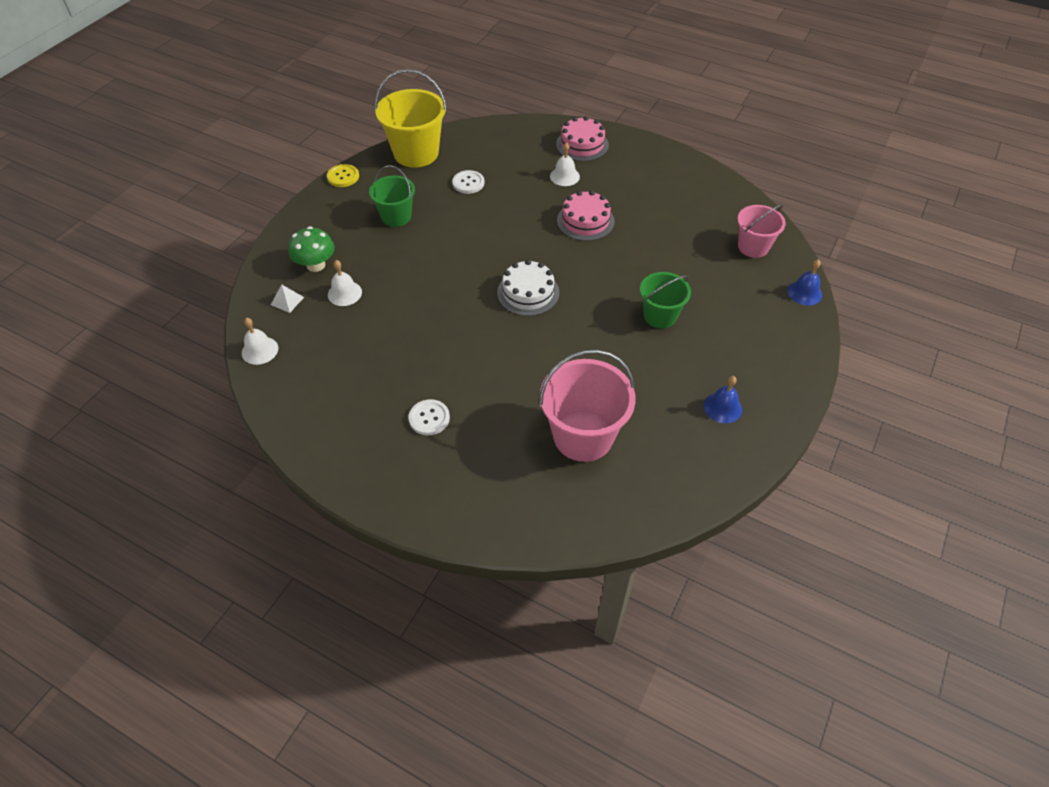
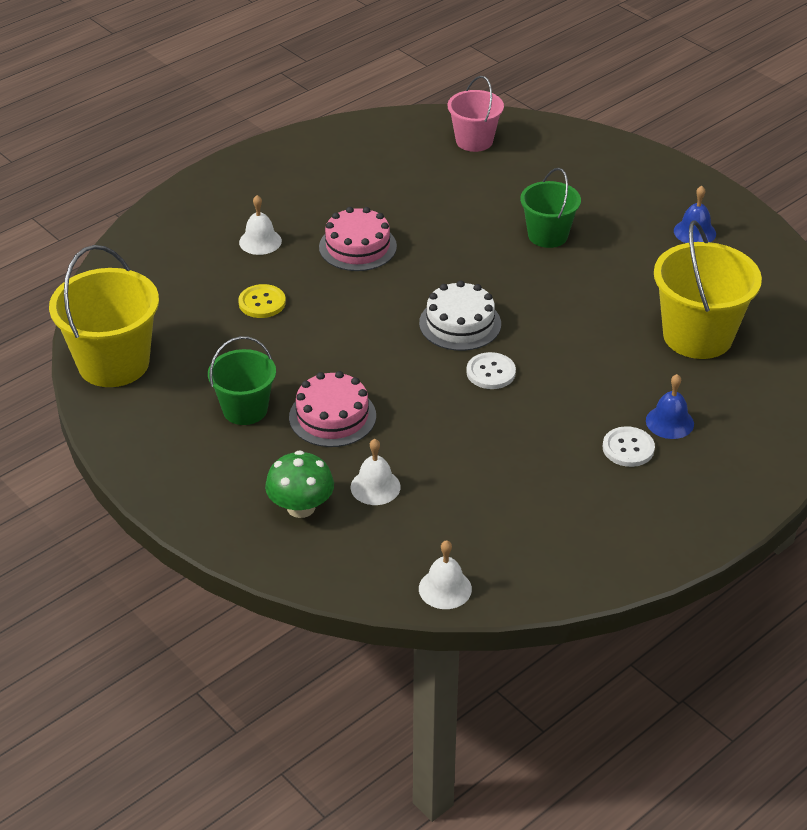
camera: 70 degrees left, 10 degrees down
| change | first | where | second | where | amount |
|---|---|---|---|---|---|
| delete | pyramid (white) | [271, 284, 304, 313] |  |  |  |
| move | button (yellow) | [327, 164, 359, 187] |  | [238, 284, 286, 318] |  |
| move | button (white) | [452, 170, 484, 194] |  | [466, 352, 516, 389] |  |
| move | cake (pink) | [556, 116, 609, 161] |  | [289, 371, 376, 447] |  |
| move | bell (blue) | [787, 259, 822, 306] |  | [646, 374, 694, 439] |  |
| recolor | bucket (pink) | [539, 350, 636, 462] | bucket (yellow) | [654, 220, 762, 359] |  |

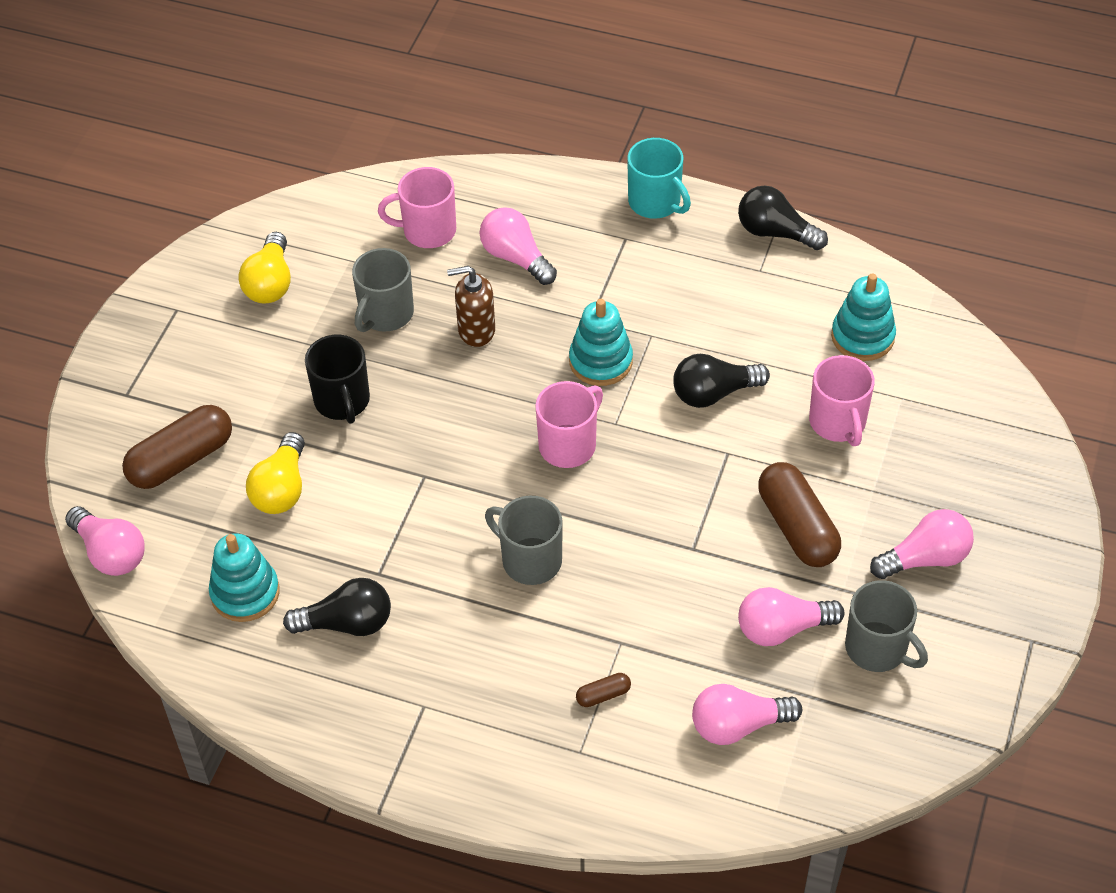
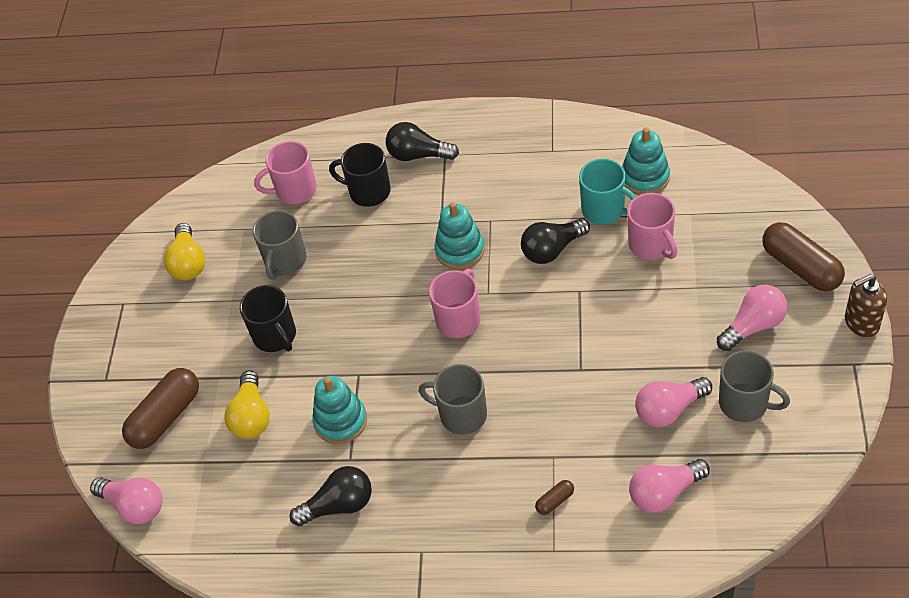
camera: 10 degrees left, 0 degrees up
| change | first | where | second | where | amount |
|---|---|---|---|---|---|
| move | stacking toy (turquoise) | [209, 533, 280, 622] |  | [312, 376, 367, 444] |  |
| move | soap dispenser (brown) | [447, 266, 495, 347] |  | [845, 274, 887, 337] |  |
| move | mug (turquoise) | [627, 138, 691, 219] |  | [579, 159, 636, 224] |  |
| move | light bulb (black) | [738, 186, 828, 250] |  | [386, 122, 459, 161] |  |
| move | capsule (brown) | [758, 462, 841, 567] |  | [762, 222, 845, 291] |  |
| replace | light bulb (pink) | [480, 207, 557, 285] | mug (black) | [329, 143, 391, 207] |  |

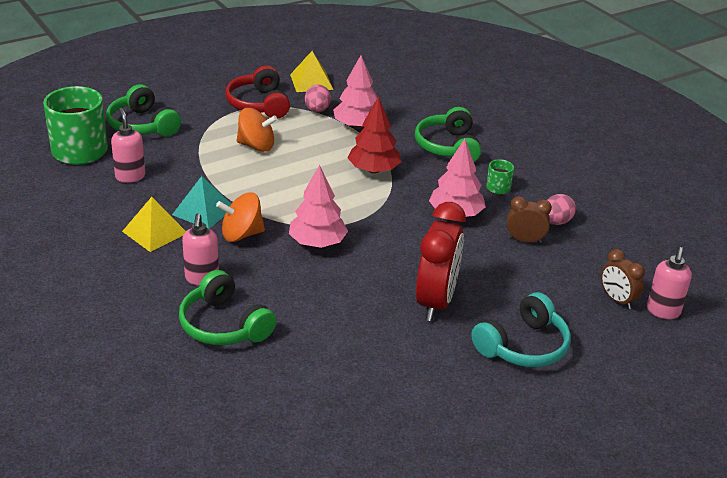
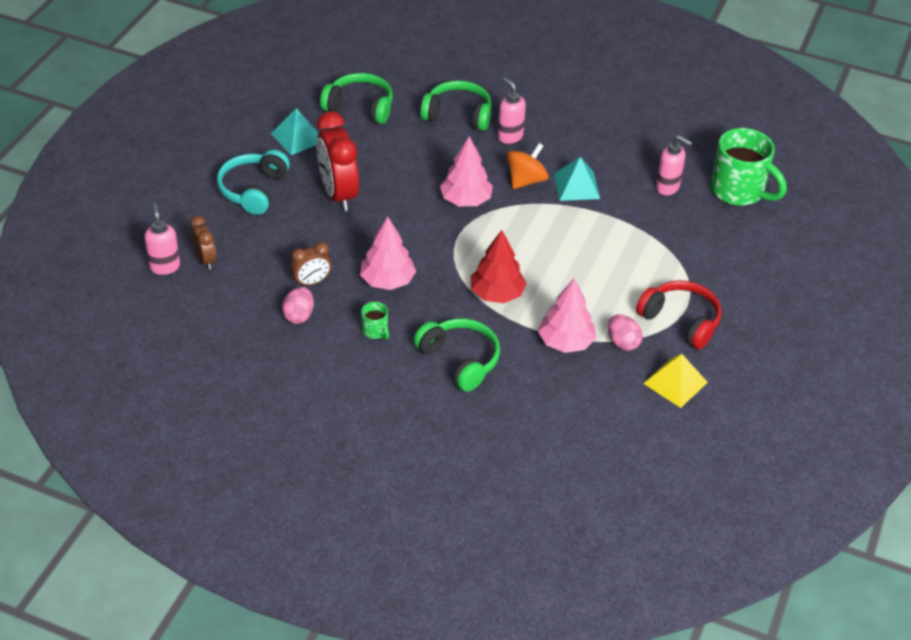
camera: 145 degrees right, 10 degrees up
| change | first | where | second | where | amount |
|---|---|---|---|---|---|
| delete | pyramid (yellow) | [122, 197, 186, 252] |  |  |  |
| delete | spinning top (orange) | [236, 108, 277, 152] |  |  |  |
| insert |  |  | pyramid (turquoise) | [271, 108, 318, 155] |  |
| move | headphones (green) | [106, 84, 181, 136] |  | [320, 73, 393, 124] |  |
| rotate | clock (brown) | [601, 249, 645, 309] |  | [190, 216, 216, 270] | 45 degrees clockwise |

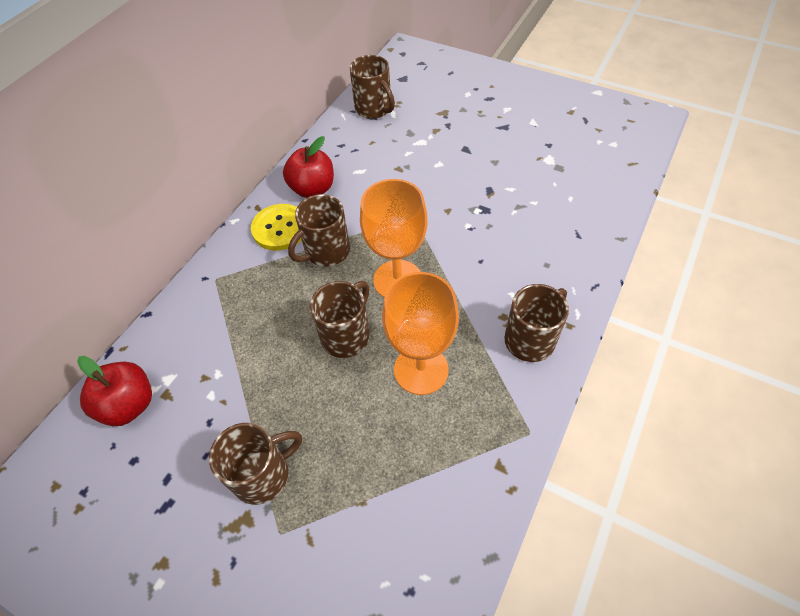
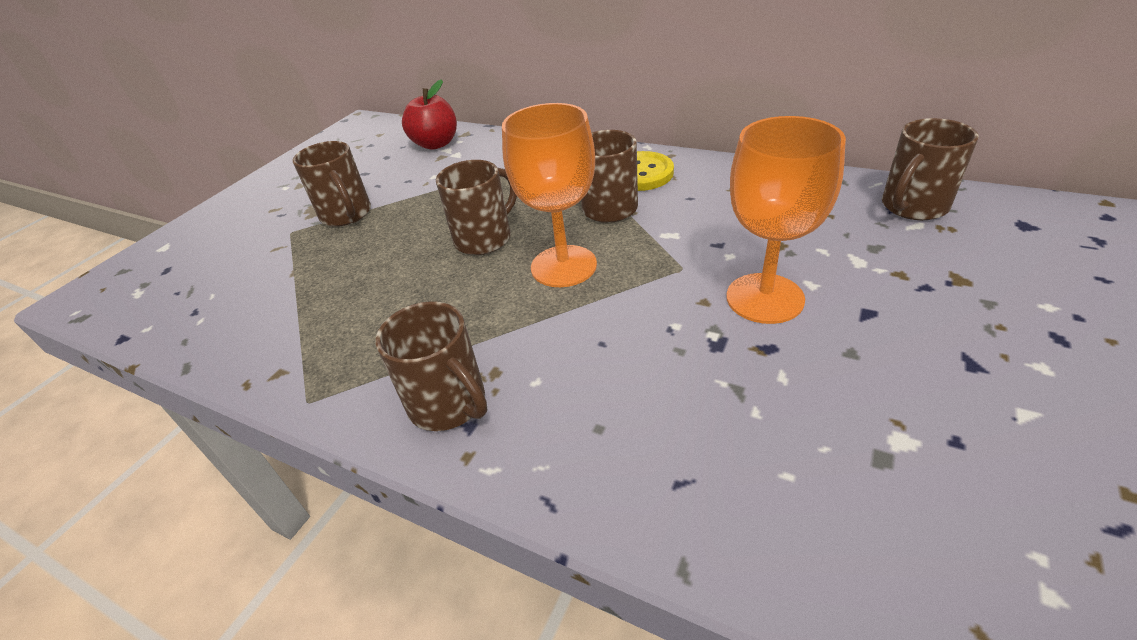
camera: 90 degrees right, 15 degrees down
| change | first | where | second | where | amount |
|---|---|---|---|---|---|
| delete | apple (red) | [283, 136, 334, 198] |  |  |  |
| move | goblet (orange) | [382, 272, 459, 395] |  | [727, 116, 846, 324] |  |
| rotate | mug (brown) | [310, 281, 370, 358] |  | [436, 160, 517, 255] | 75 degrees counterclockwise |

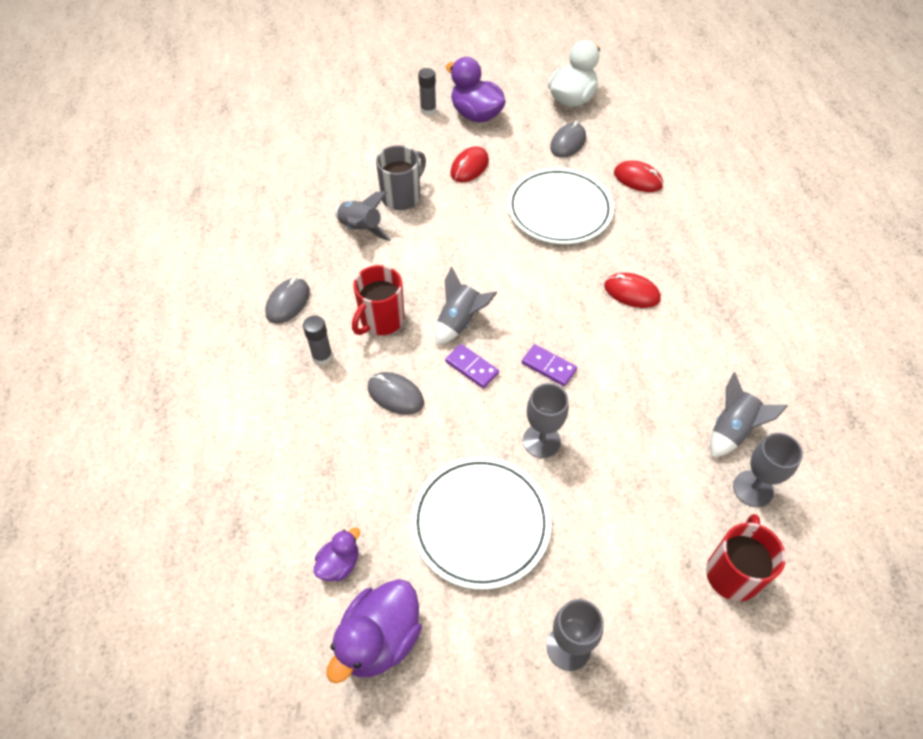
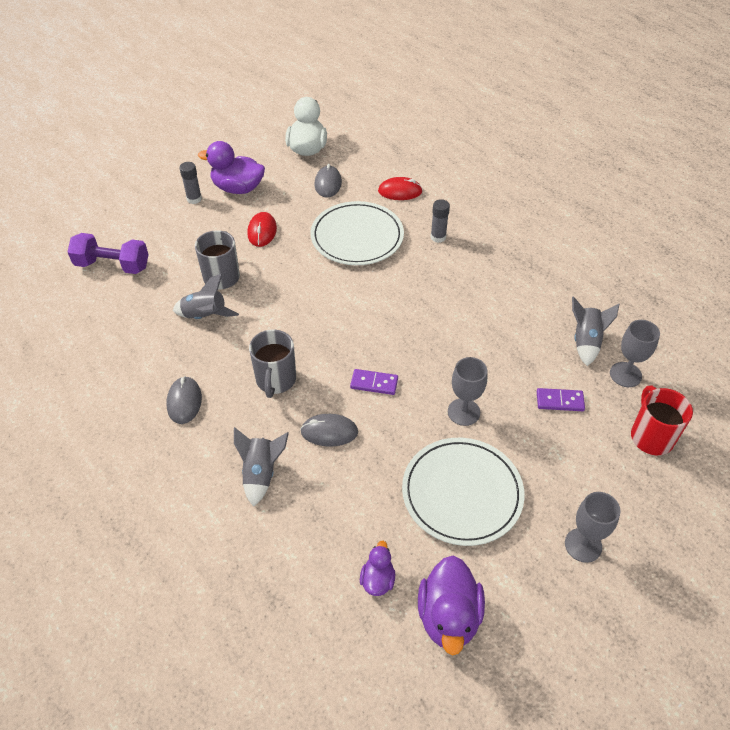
camera: 30 degrees left, 5 degrees down
| change | first | where | second | where | amount |
|---|---|---|---|---|---|
| delete | mouse (red) | [604, 273, 661, 308] |  |  |  |
| insert |  |  | dumbbell (purple) | [68, 233, 149, 274] |  |
| move | glue stick (grey) | [303, 316, 333, 365] |  | [431, 199, 450, 243] |  |
| move | rocket (grey) | [435, 266, 497, 345] |  | [234, 427, 289, 507] |  |
| move | domino (purple) | [522, 344, 577, 386] |  | [537, 388, 585, 411] |  |
| recolor | mug (red) | [352, 265, 405, 335] | mug (grey) | [249, 330, 296, 398] |  |

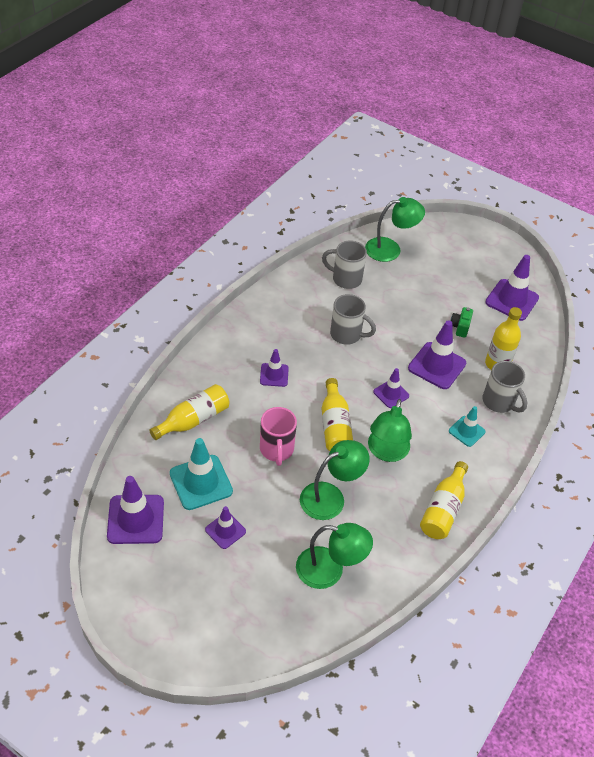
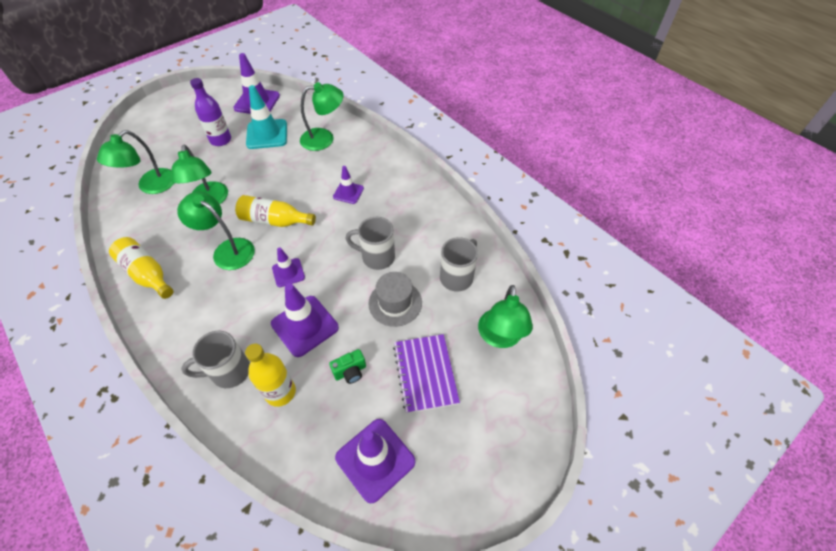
camera: 110 degrees right, 5 degrees up
| change | first | where | second | where | amount |
|---|---|---|---|---|---|
| delete | mug (pink) | [260, 407, 297, 466] |  |  |  |
| delete | traffic cone (turquoise) | [449, 406, 485, 447] |  |  |  |
| insert |  |  | hat (grey) | [368, 272, 422, 327] |  |
| insert |  |  | notebook (purple) | [393, 334, 460, 413] |  |
| replace | bottle (yellow) | [149, 384, 229, 440] | lamp (green) | [300, 82, 344, 151] |  |
| replace | traffic cone (purple) | [205, 506, 246, 549] | bottle (purple) | [190, 78, 231, 146] |  |
| rotate | mug (grey) | [330, 294, 376, 345] |  | [346, 217, 395, 270] | 60 degrees clockwise |
| rotate | camera (green) | [450, 307, 473, 338] |  | [329, 349, 366, 384] | 120 degrees clockwise |

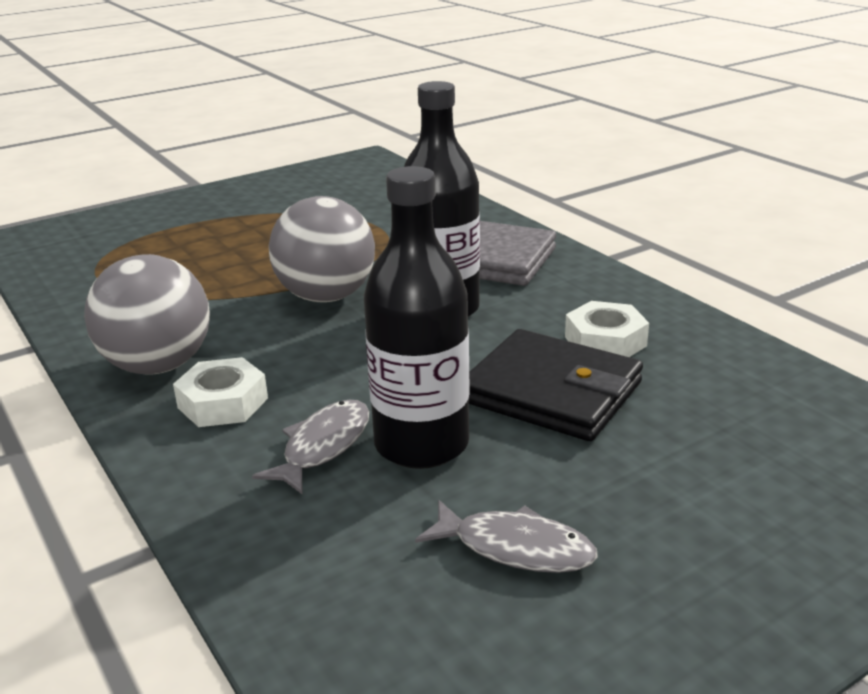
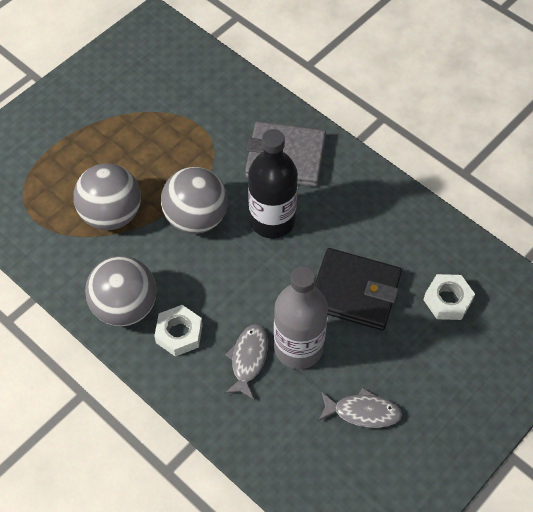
camera: 15 degrees left, 30 degrees up
| change | first | where | second | where | amount |
|---|---|---|---|---|---|
| insert |  |  | ball (grey) | [73, 163, 141, 230] |  |
| move | nut (white) | [565, 301, 649, 357] |  | [423, 274, 475, 320] |  |
| recolor | bottle (black) | [364, 166, 470, 469] | bottle (grey) | [274, 266, 328, 369] |  |

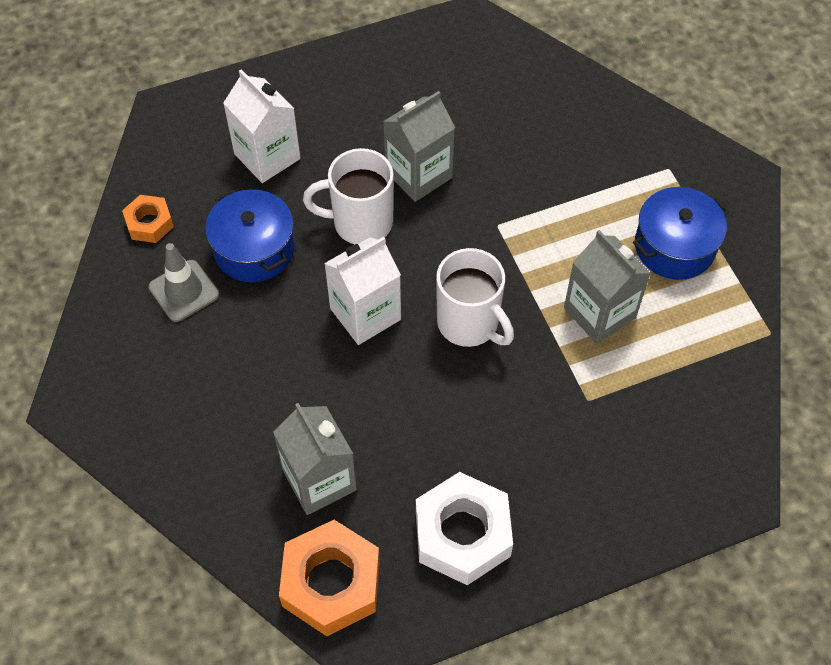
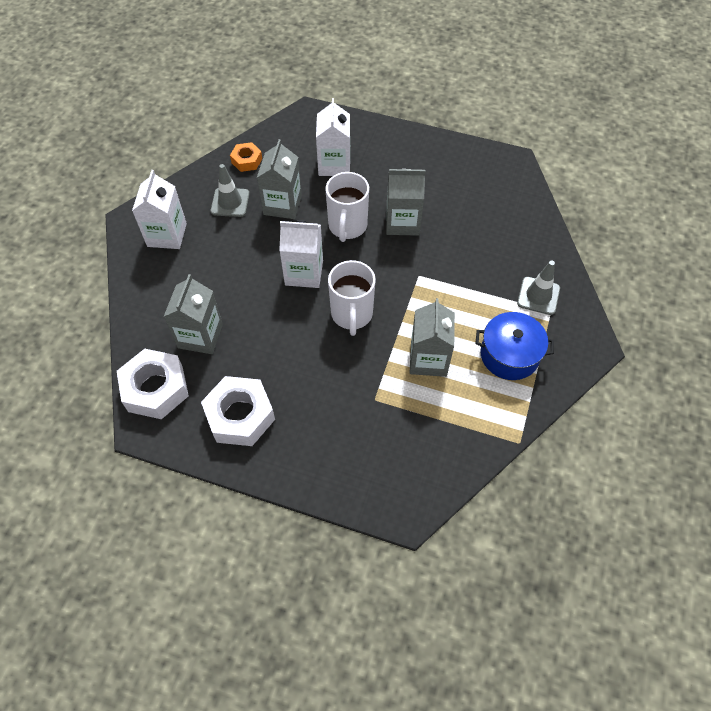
camera: 40 degrees right, 0 degrees up
| change | first | where | second | where | amount |
|---|---|---|---|---|---|
| insert |  |  | carton (white) | [132, 170, 187, 249] |  |
| insert |  |  | traffic cone (grey) | [517, 261, 560, 315] |  |
| replace | pot (blue) | [205, 189, 295, 282] | carton (grey) | [257, 139, 302, 219] |  |
| recolor | nut (orange) | [279, 520, 380, 636] | nut (white) | [117, 349, 189, 419] |  |
| rotate | mug (white) | [303, 148, 394, 244] |  | [325, 172, 369, 242] | 120 degrees counterclockwise |

